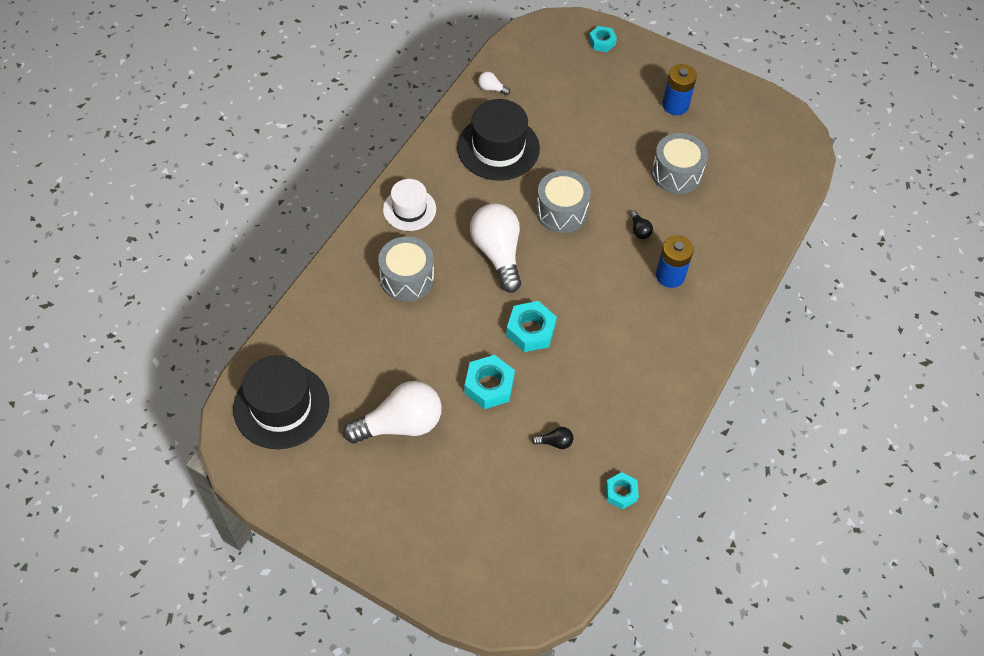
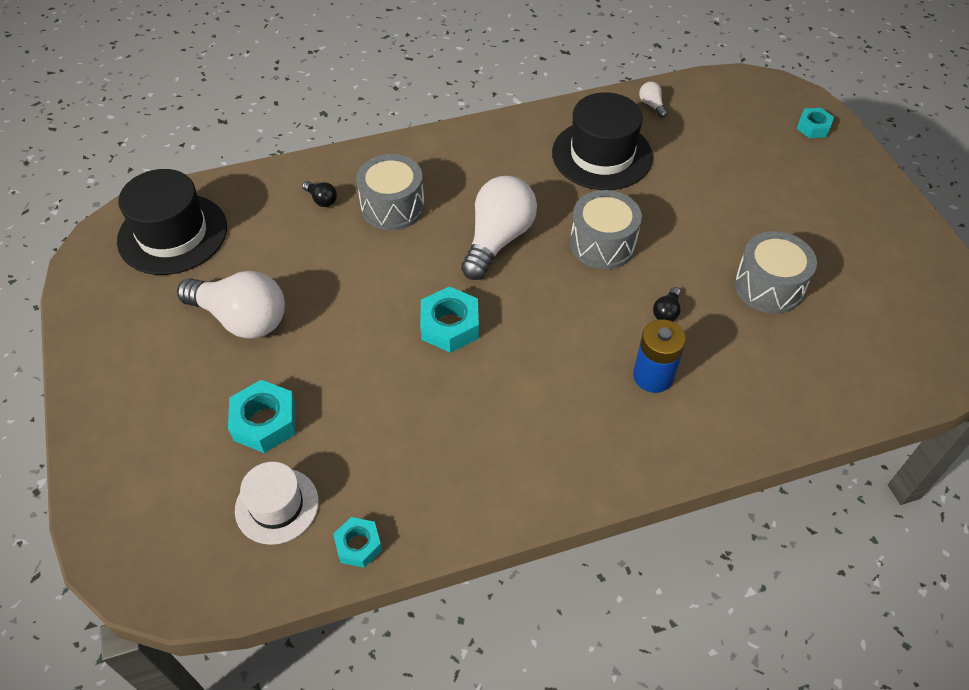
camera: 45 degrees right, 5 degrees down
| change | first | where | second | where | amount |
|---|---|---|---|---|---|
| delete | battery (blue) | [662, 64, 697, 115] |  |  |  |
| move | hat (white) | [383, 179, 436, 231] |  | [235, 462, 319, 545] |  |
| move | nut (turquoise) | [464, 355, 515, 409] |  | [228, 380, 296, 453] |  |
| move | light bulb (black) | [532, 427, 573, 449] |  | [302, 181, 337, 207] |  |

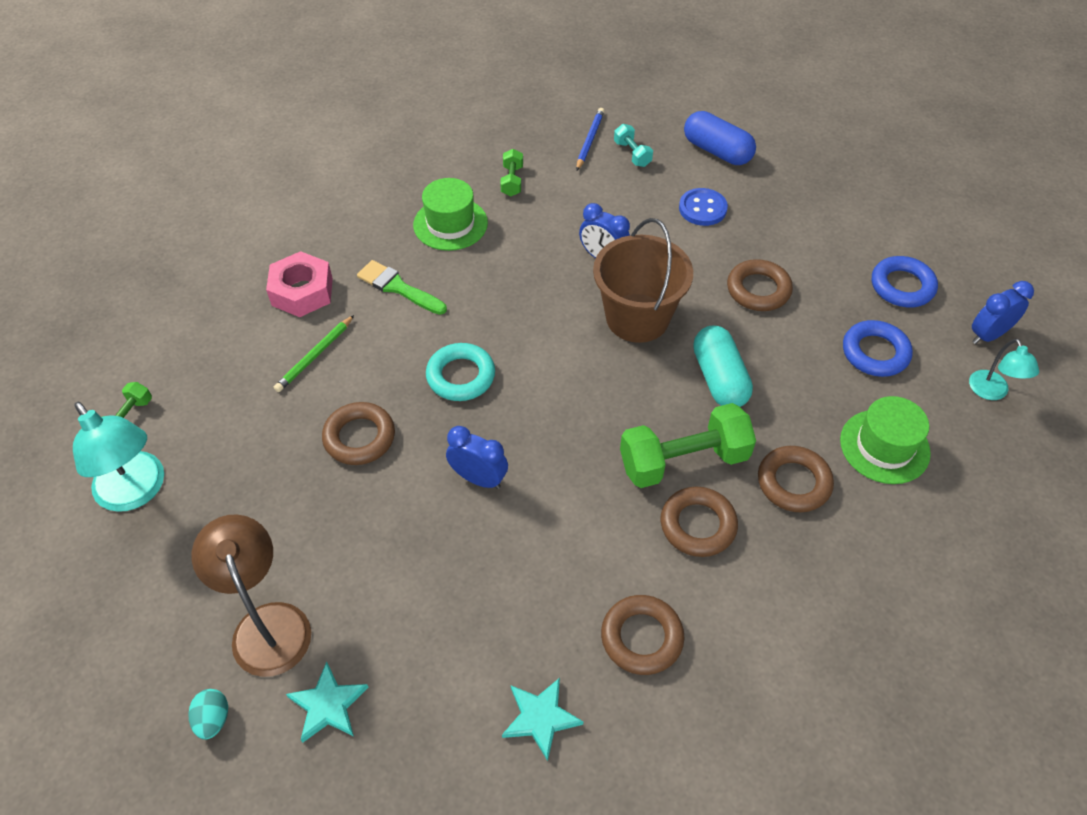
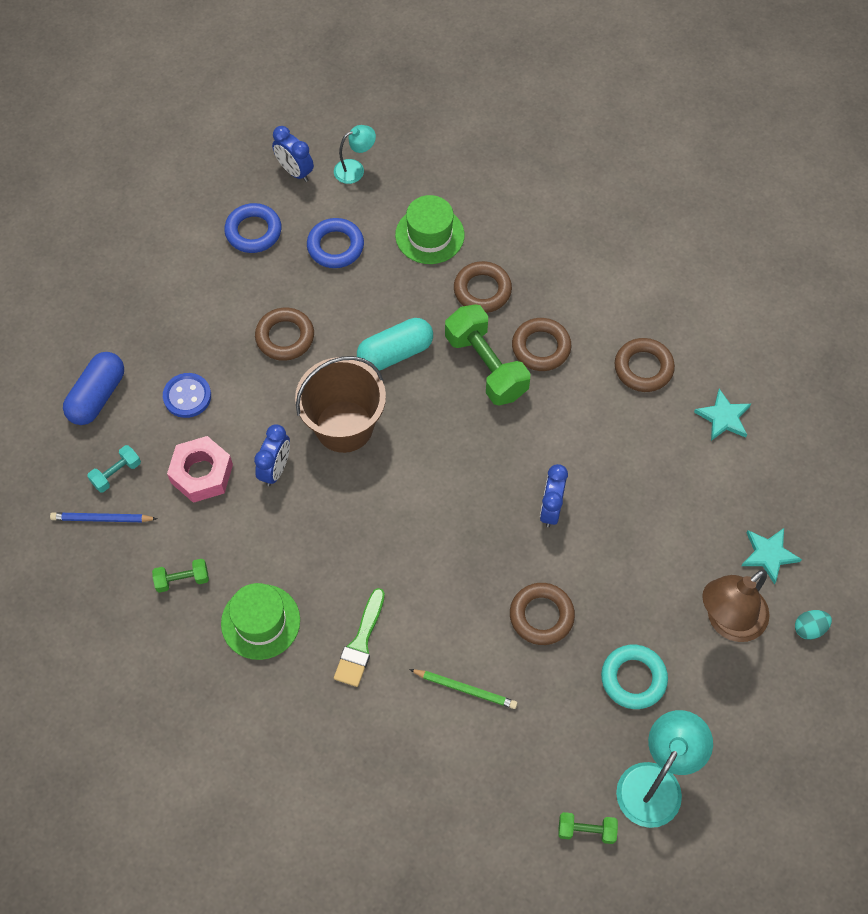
camera: 105 degrees left, 10 degrees up
| change | first | where | second | where | amount |
|---|---|---|---|---|---|
| move | nut (pink) | [266, 251, 333, 317] |  | [167, 436, 233, 503] |  |
| move | ring (turquoise) | [426, 343, 495, 401] |  | [601, 645, 668, 709] |  |

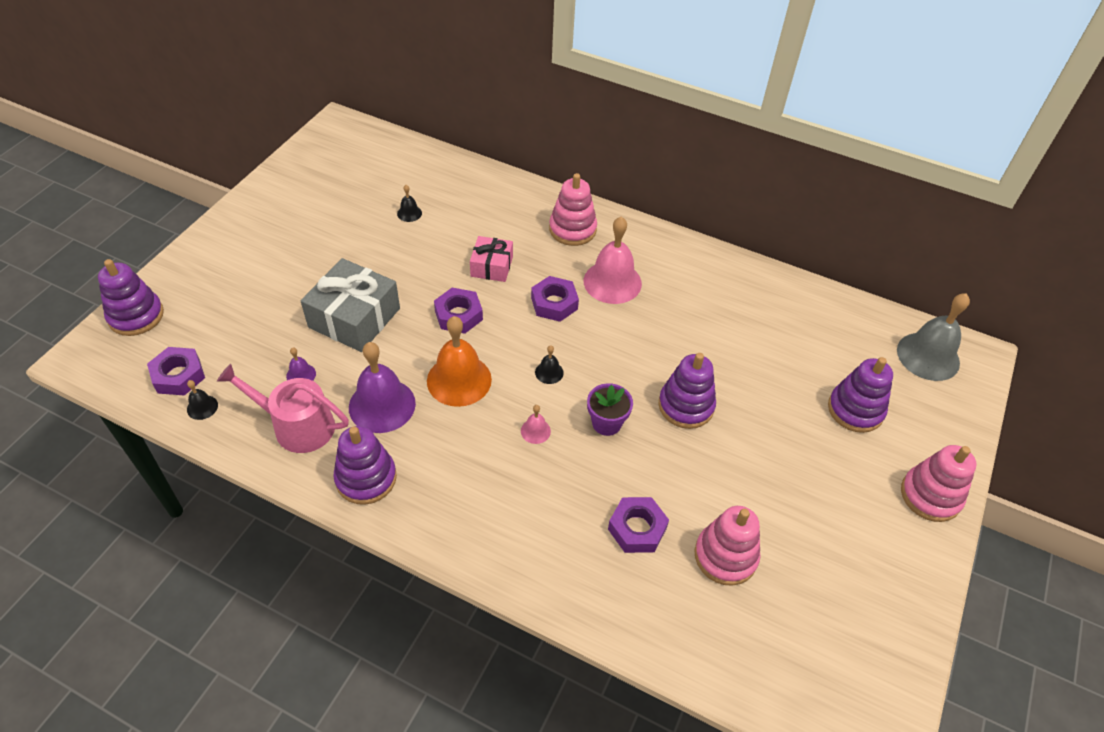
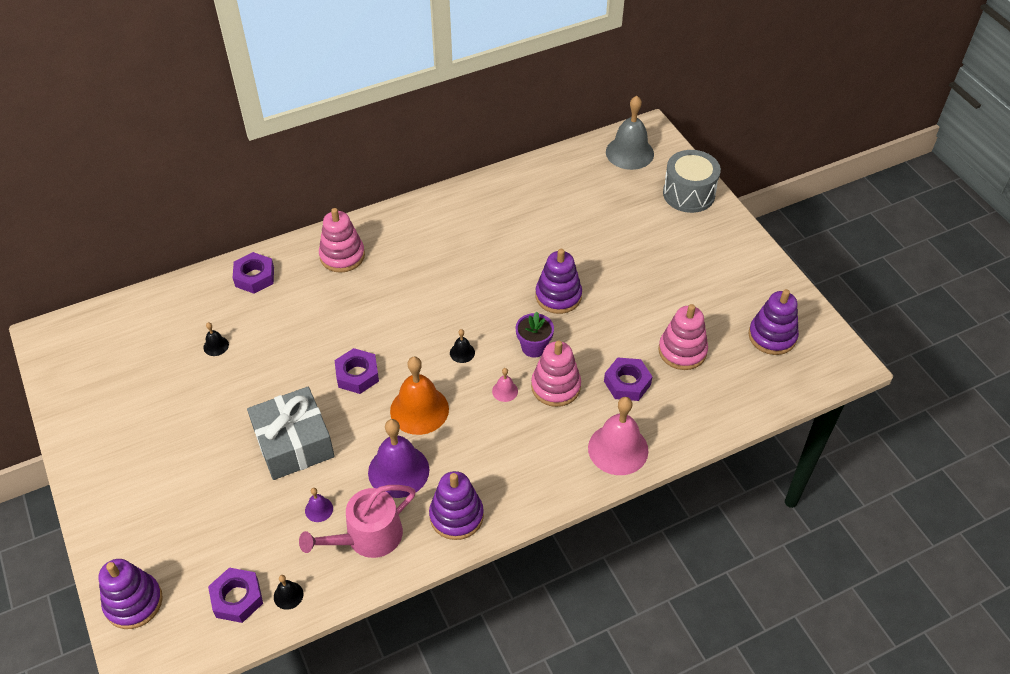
camera: 50 degrees left, 0 degrees up
| change | first | where | second | where | amount |
|---|---|---|---|---|---|
| delete | gift (pink) | [470, 236, 513, 282] |  |  |  |
| insert |  |  | drum (grey) | [663, 150, 721, 213] |  |
| move | nut (purple) | [531, 276, 579, 322] |  | [233, 252, 274, 294] |  |
| move | bell (pink) | [584, 216, 642, 304] |  | [588, 397, 648, 475] |  |
| move | stacking toy (purple) | [828, 357, 893, 433] |  | [749, 289, 799, 355] |  |
| move | stacking toy (pink) | [901, 445, 976, 522] |  | [531, 340, 581, 407] |  |

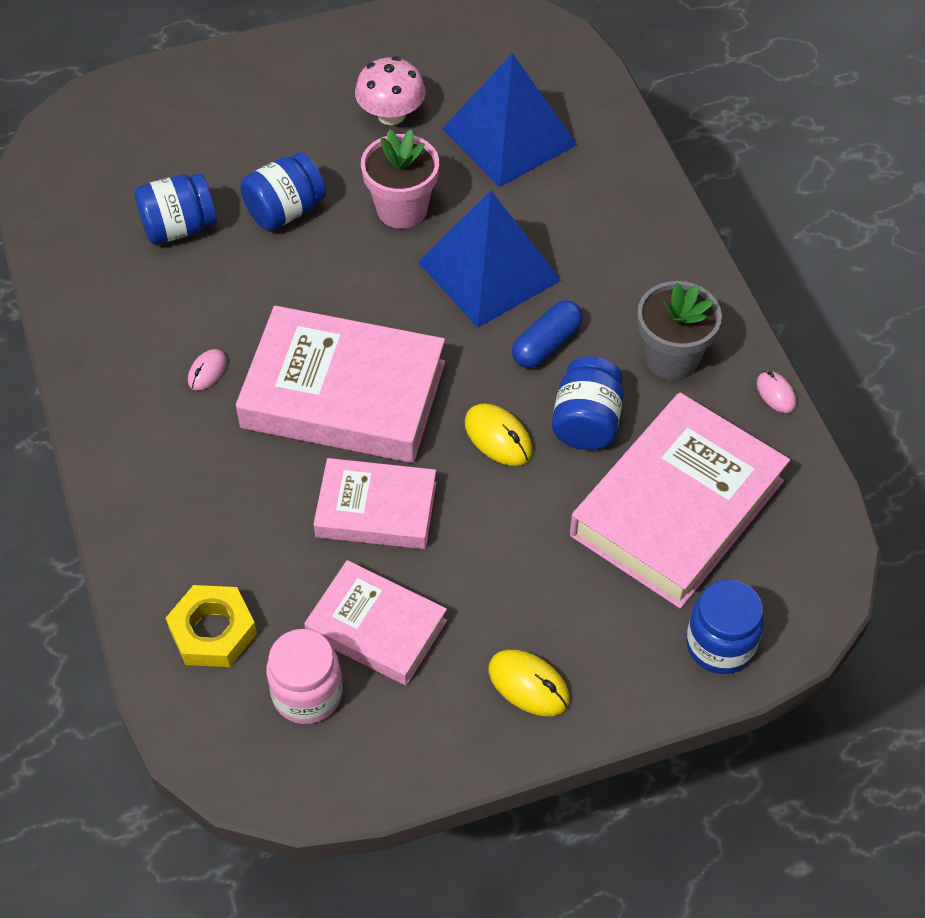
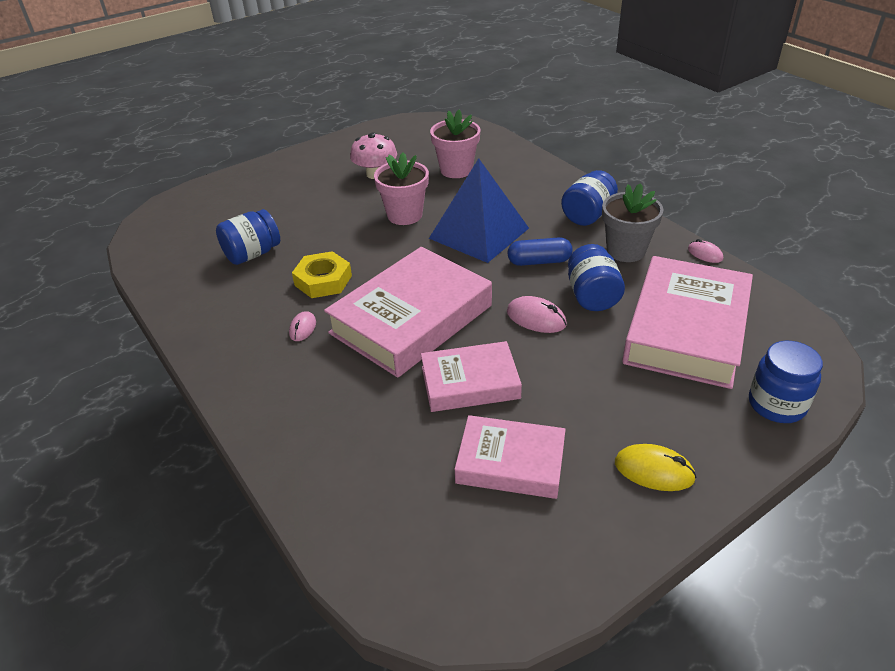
camera: 15 degrees left, 15 degrees down
| change | first | where | second | where | amount |
|---|---|---|---|---|---|
| delete | jar (pink) | [266, 629, 342, 724] |  |  |  |
| move | nut (yellow) | [166, 585, 257, 667] |  | [292, 251, 352, 298] |  |
| move | jar (blue) | [240, 152, 326, 231] |  | [561, 170, 618, 226] |  |
| replace | pyramid (blue) | [442, 53, 577, 187] | flower pot (pink) | [430, 110, 480, 178] |  |
| recolor | mouse (yellow) | [465, 403, 533, 466] | mouse (pink) | [507, 296, 567, 333] |  |
| rotate | book (pink) | [236, 306, 445, 463] |  | [324, 247, 492, 378] | 45 degrees counterclockwise |
| rotate | capsule (blue) | [512, 300, 583, 368] |  | [508, 237, 573, 266] | 60 degrees clockwise |

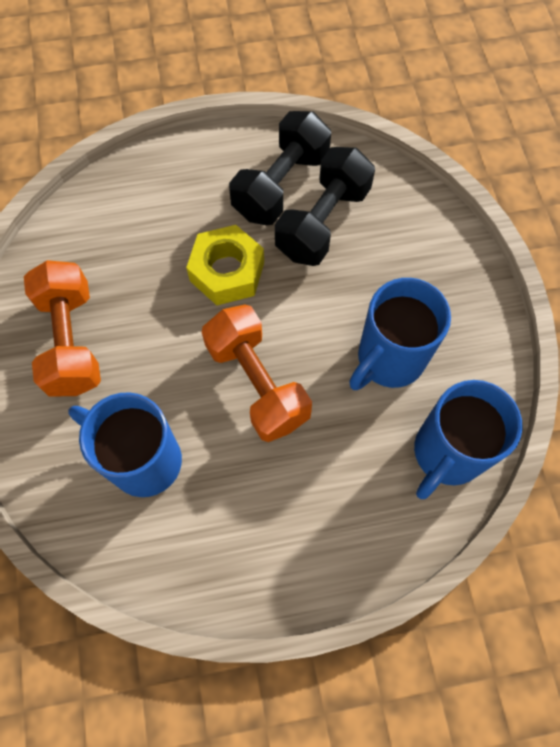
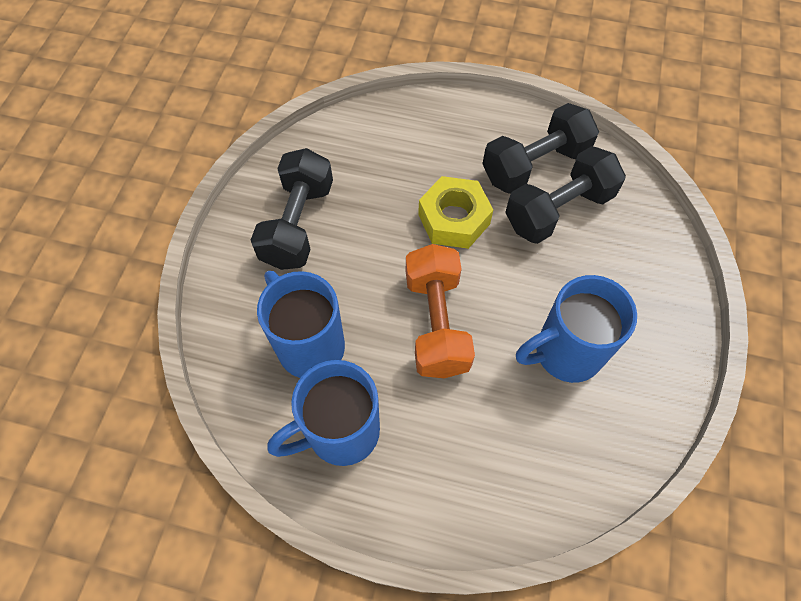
camera: 25 degrees right, 5 degrees down
| change | first | where | second | where | amount |
|---|---|---|---|---|---|
| move | mug (blue) | [414, 380, 523, 499] |  | [267, 360, 380, 466] |  |
| recolor | dumbbell (orange) | [24, 260, 101, 397] | dumbbell (black) | [251, 148, 333, 270] |  |

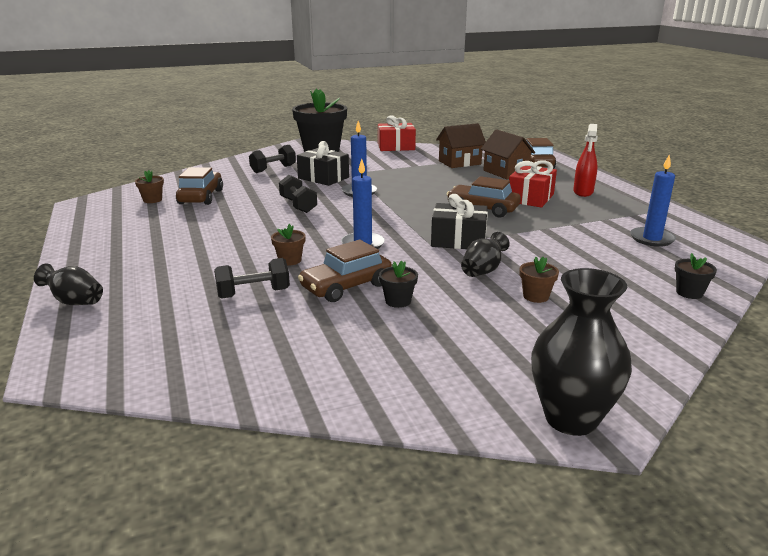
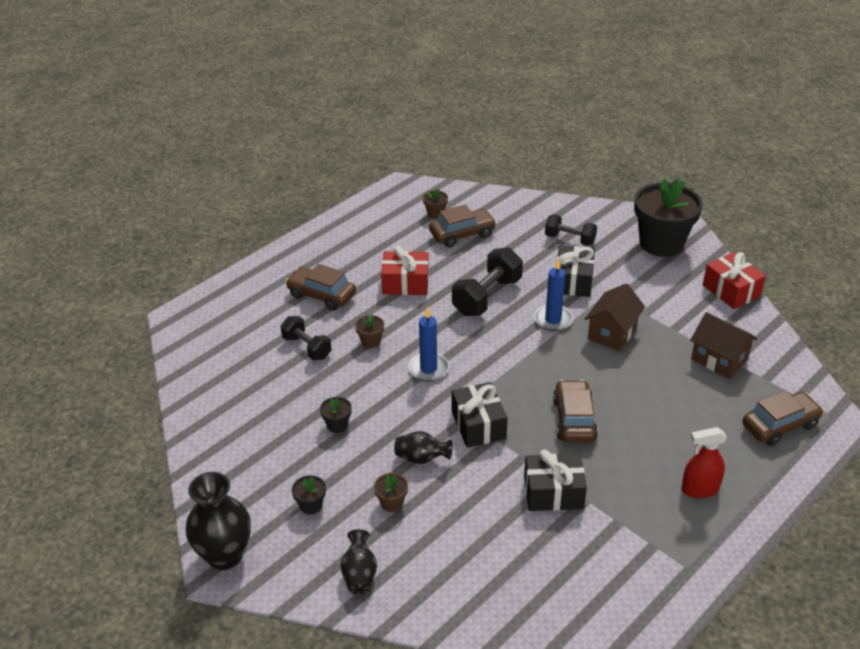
camera: 65 degrees right, 15 degrees up
| change | first | where | second | where | amount |
|---|---|---|---|---|---|
| delete | candle (blue) | [630, 155, 676, 247] |  |  |  |
| insert |  |  | gift (black) | [524, 449, 587, 511] |  |
| move | vase (black) | [34, 263, 103, 305] |  | [341, 529, 377, 595] |  |
| move | car (brown) | [298, 240, 392, 302] |  | [285, 264, 356, 311] |  |
| move | house (brown) | [481, 129, 535, 180] |  | [585, 283, 645, 351] |  |
| move | gift (red) | [509, 160, 557, 208] |  | [381, 246, 429, 295] |  |
| move | flower pot (black) | [675, 253, 717, 299] |  | [292, 475, 326, 515] |  |
| resize | dumbbell (black) | [279, 175, 317, 213] |  | [452, 247, 523, 316] | x1.56 |

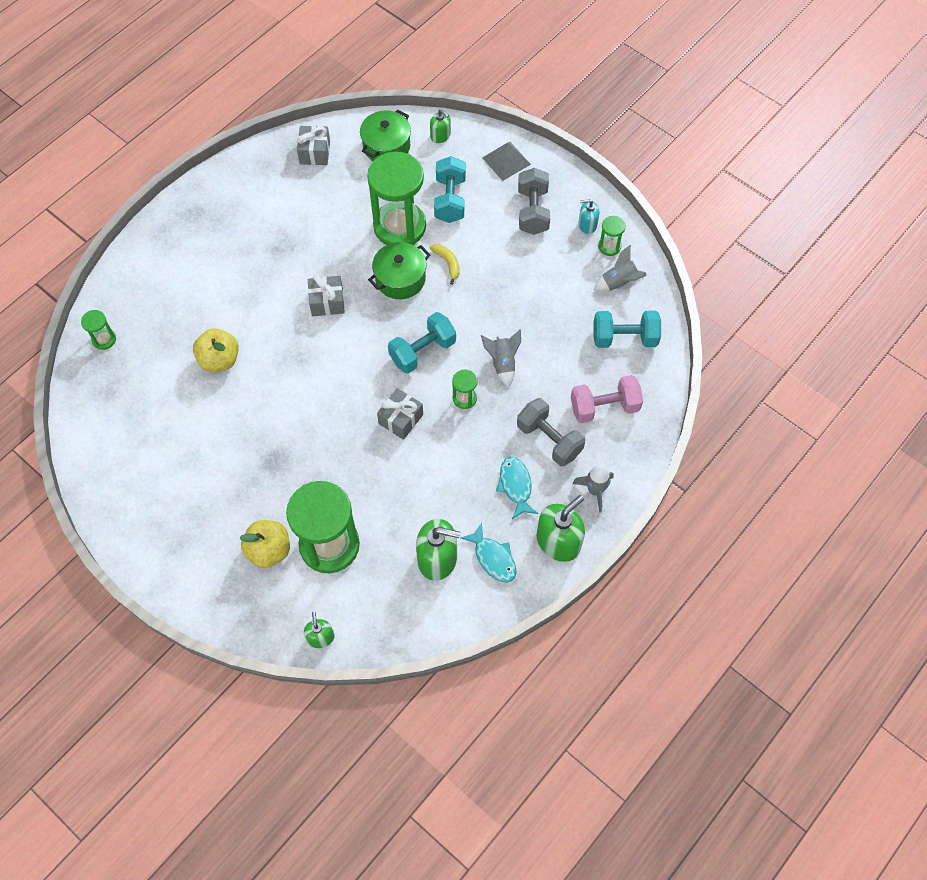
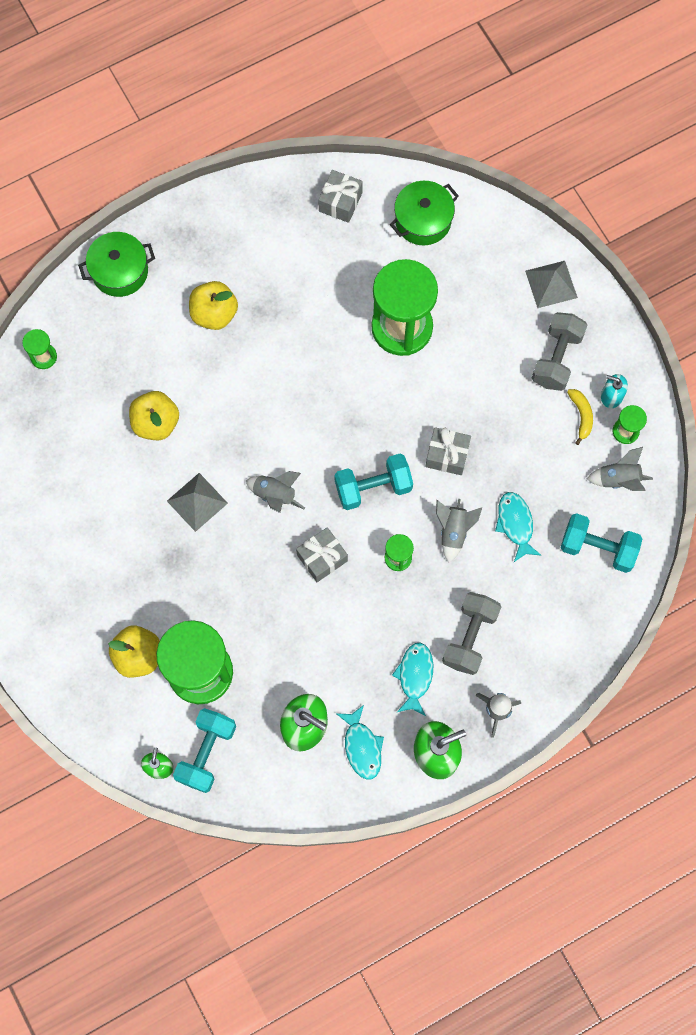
camera: 20 degrees right, 10 degrees up
| change | first | where | second | where | amount |
|---|---|---|---|---|---|
| delete | soap dispenser (green) | [430, 109, 451, 143] |  |  |  |
| delete | dumbbell (pink) | [571, 375, 643, 423] |  |  |  |
| insert |  |  | pyramid (grey) | [167, 473, 228, 532] |  |
| insert |  |  | apple (yellow) | [189, 281, 238, 330] |  |
| insert |  |  | rocket (grey) | [246, 471, 305, 513] |  |
| insert |  |  | fish (turquoise) | [495, 492, 541, 562] |  |
| move | gift (grey) | [308, 274, 345, 316] |  | [426, 427, 471, 475] |  |
| move | pot (green) | [368, 242, 430, 299] |  | [78, 232, 155, 297] |  |
| move | banana (yellow) | [430, 244, 460, 285] |  | [567, 389, 593, 445] |  |
| move | dumbbell (turquoise) | [434, 156, 466, 223] |  | [173, 708, 236, 793] |  |
| rotate | dumbbell (grey) | [517, 398, 585, 466] |  | [442, 592, 501, 675] | 45 degrees clockwise |

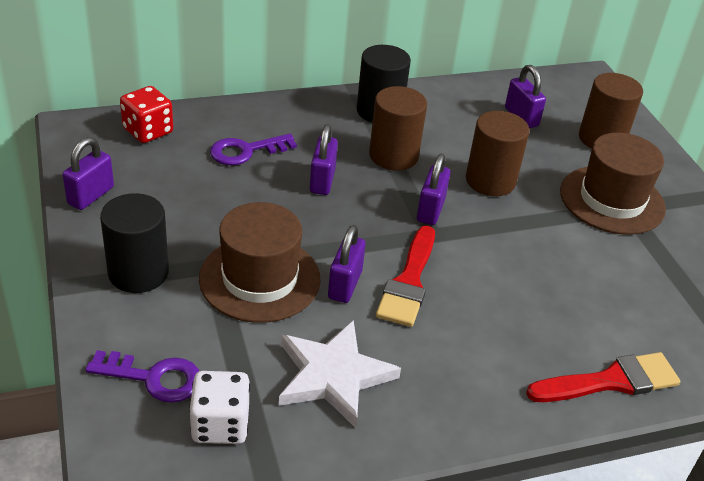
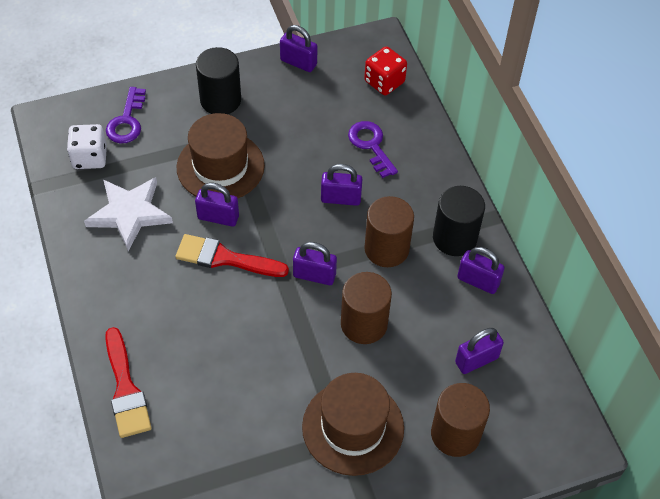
camera: 90 degrees right, 15 degrees up
| change | first | where | second | where | amount |
|---|---|---|---|---|---|
| insert |  |  | padlock (purple) | [457, 247, 504, 294] |  |

